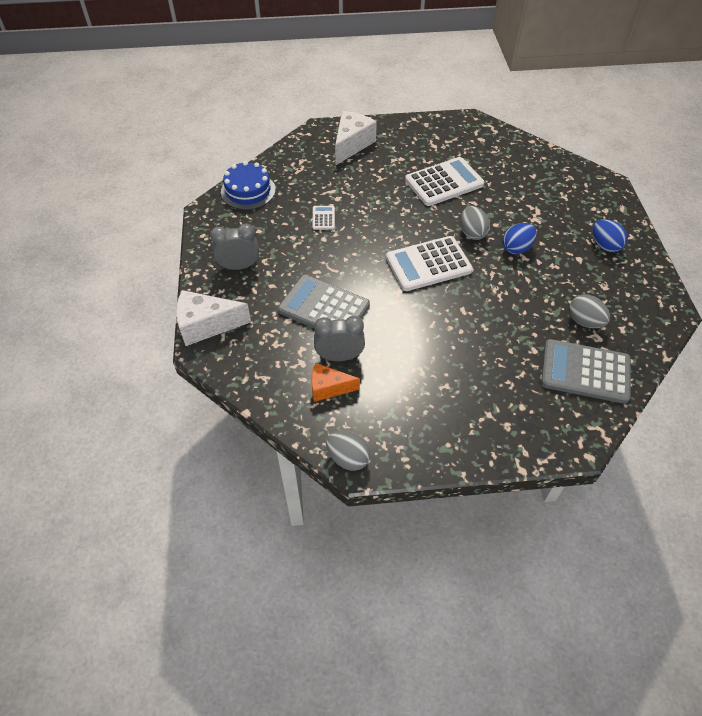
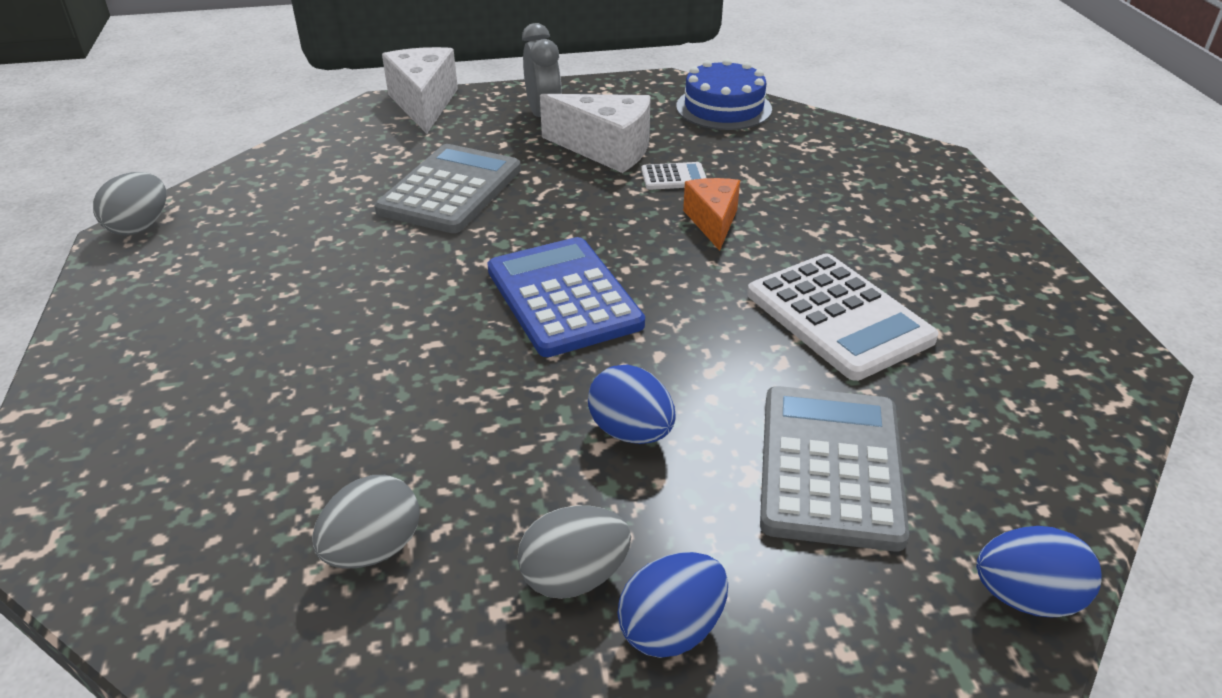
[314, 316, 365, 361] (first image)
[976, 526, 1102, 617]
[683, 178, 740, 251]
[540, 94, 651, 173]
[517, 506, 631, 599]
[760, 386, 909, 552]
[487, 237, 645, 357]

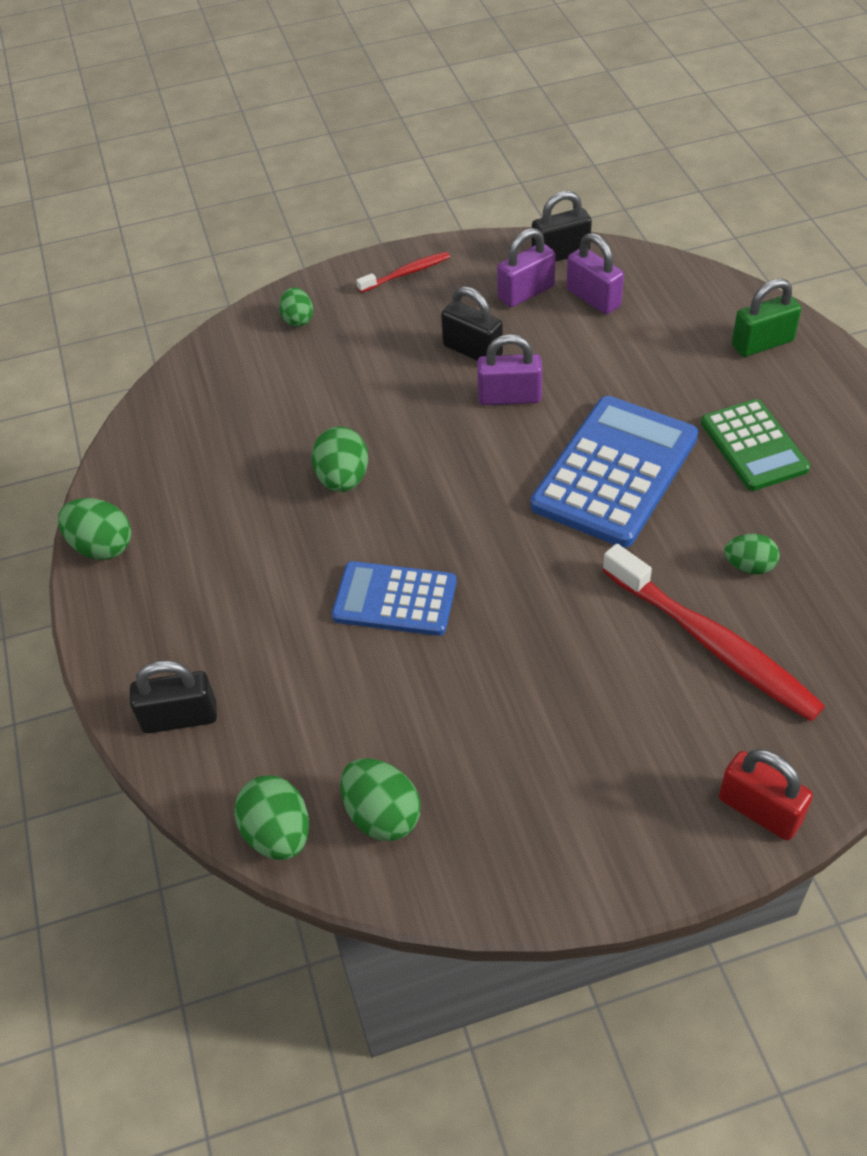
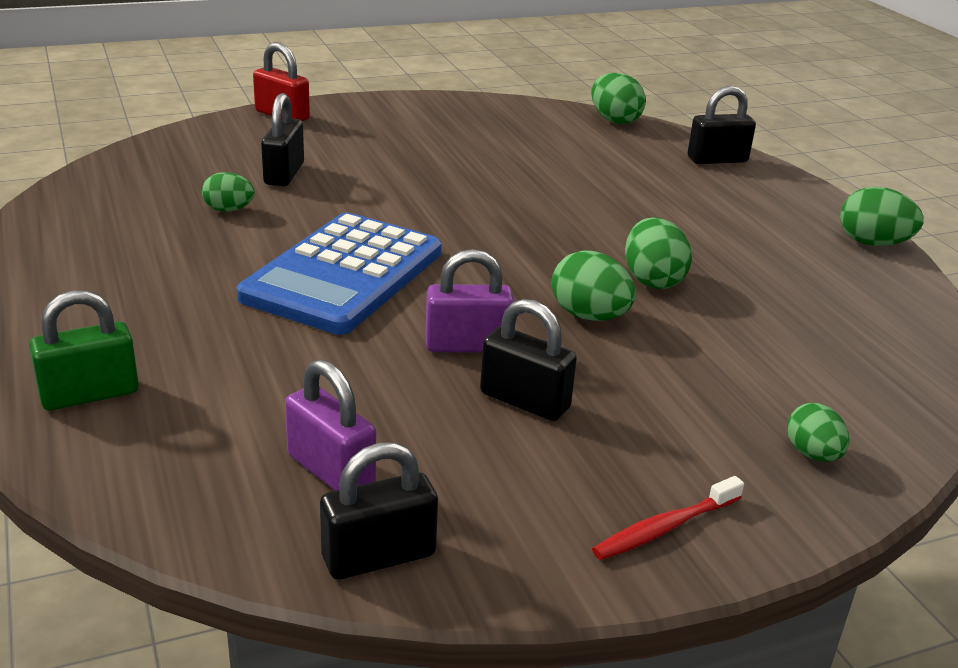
[332, 561, 457, 636] (first image)
[497, 228, 556, 307] (first image)
[701, 399, 810, 491] (first image)
[552, 250, 636, 321]
[261, 93, 304, 186]

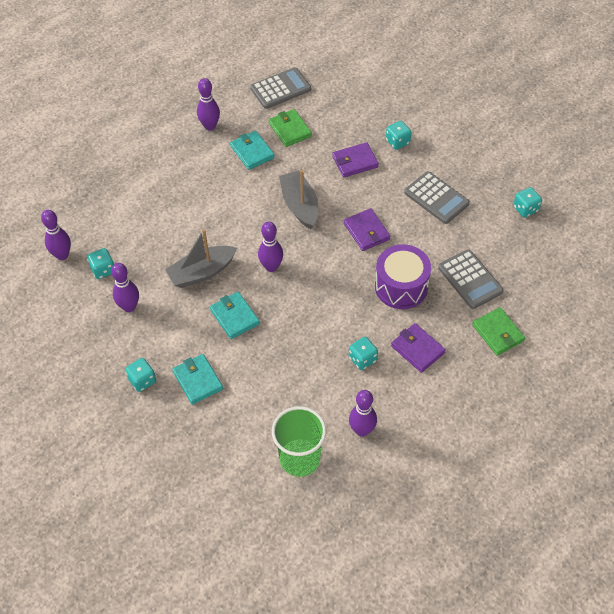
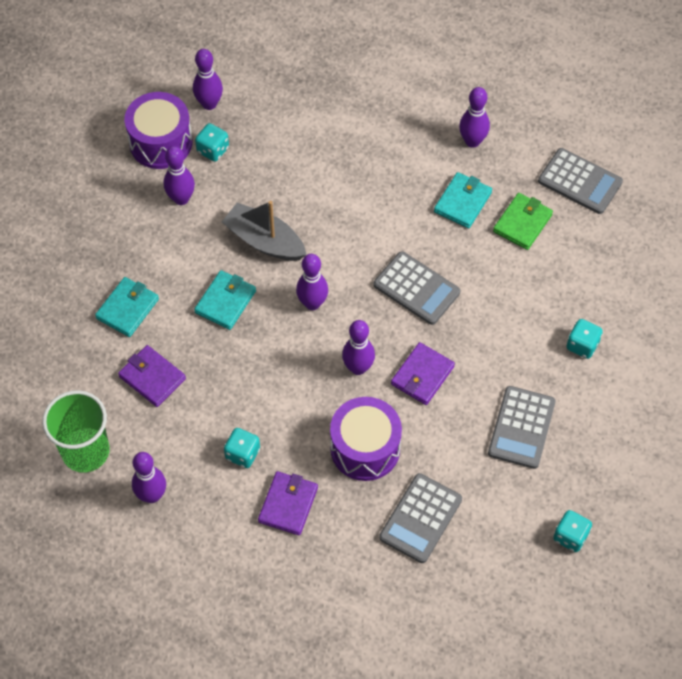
[125, 358, 156, 392] (first image)
[472, 307, 525, 356] (first image)
[124, 92, 192, 169]
[342, 320, 375, 375]
[118, 345, 186, 407]
[373, 251, 460, 325]

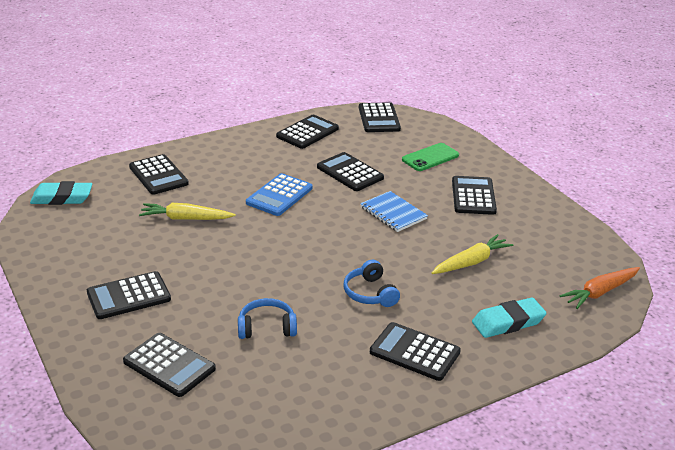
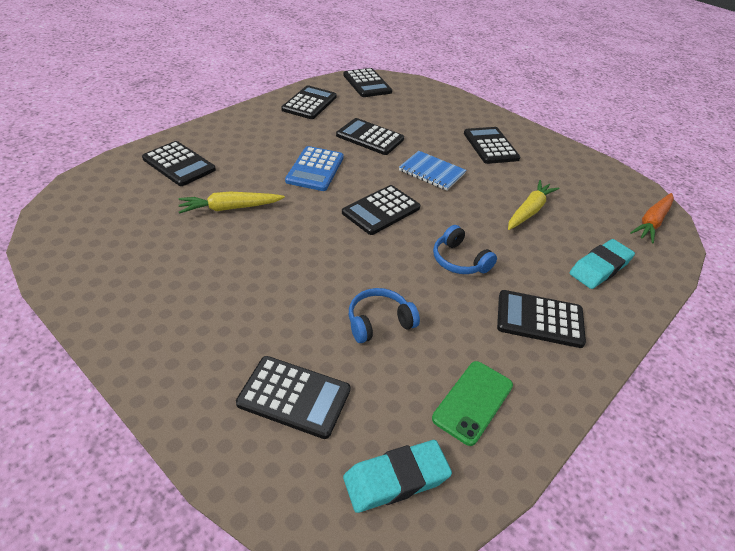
[343, 440, 452, 513]
[342, 185, 420, 235]
[432, 361, 513, 446]

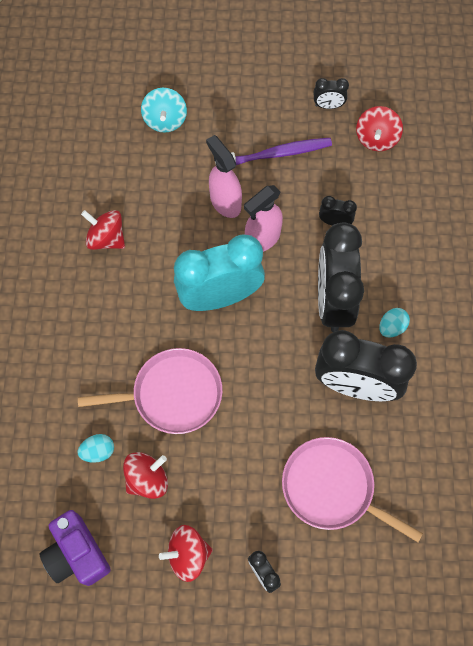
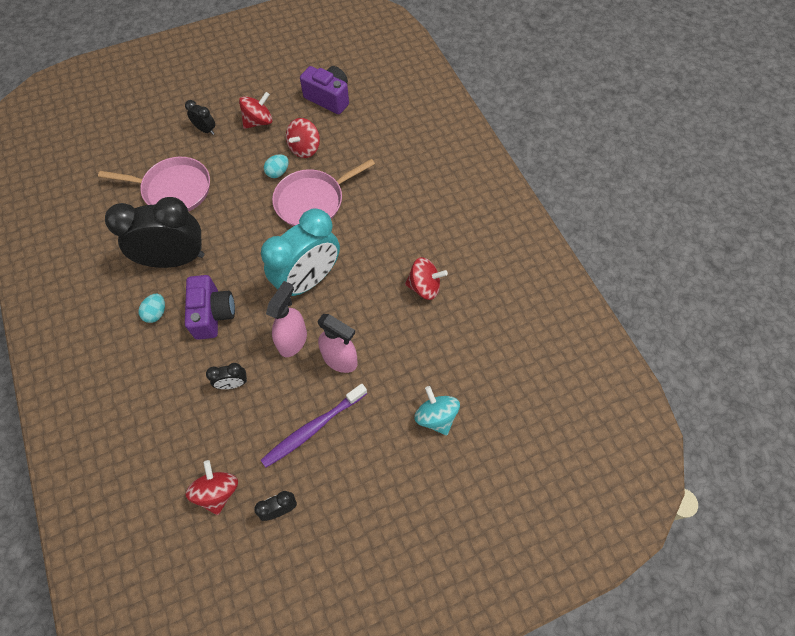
[264, 154, 289, 178]
[185, 275, 235, 340]

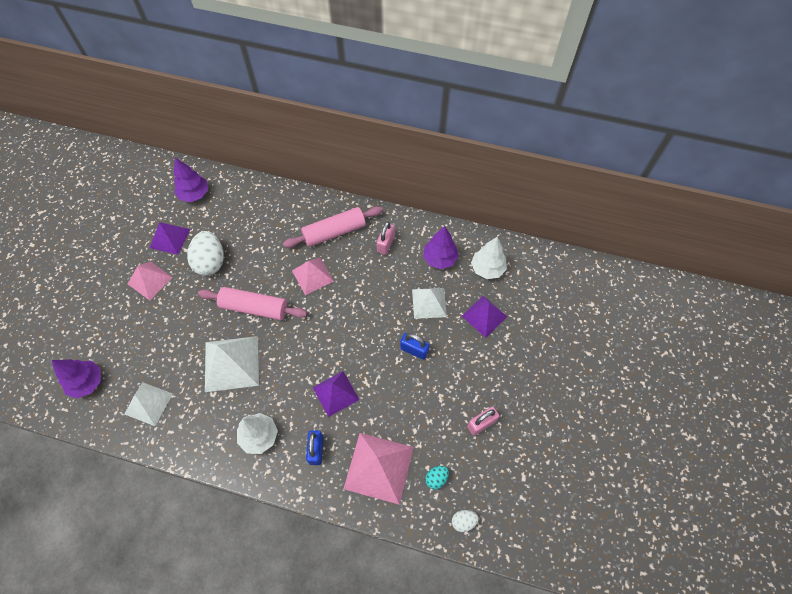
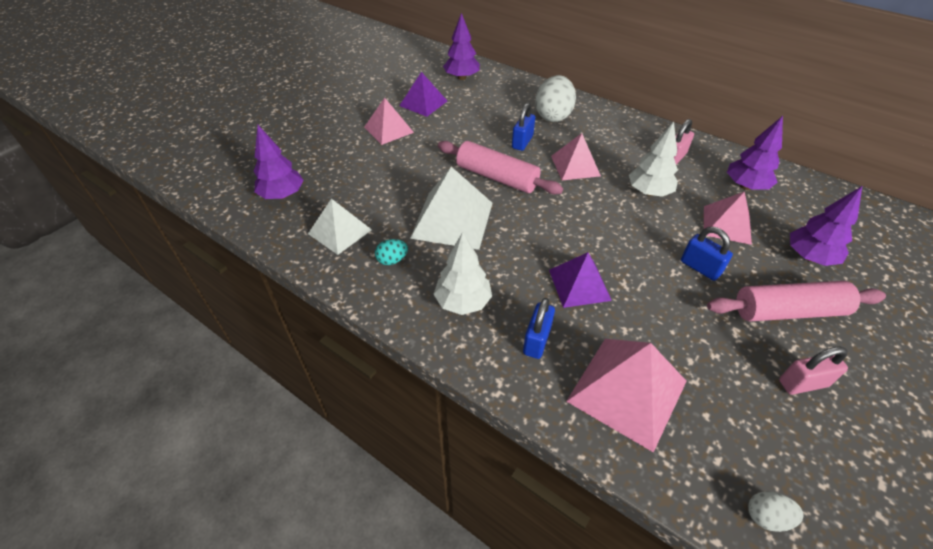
[512, 103, 535, 151]
[535, 75, 576, 122]
[707, 281, 886, 321]
[375, 239, 408, 265]
[629, 122, 678, 197]
[790, 186, 862, 266]
[704, 191, 752, 245]

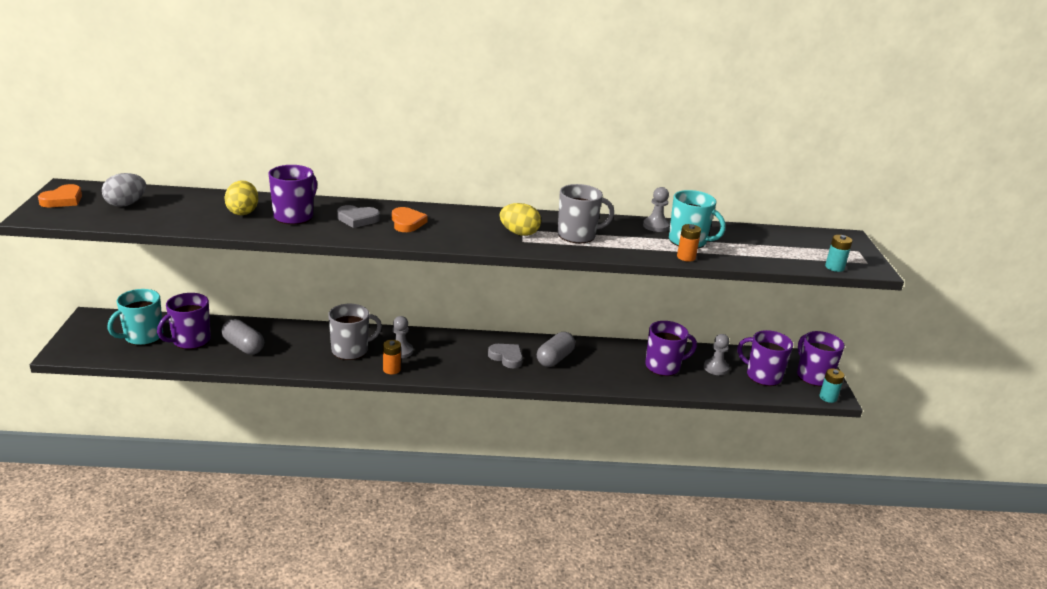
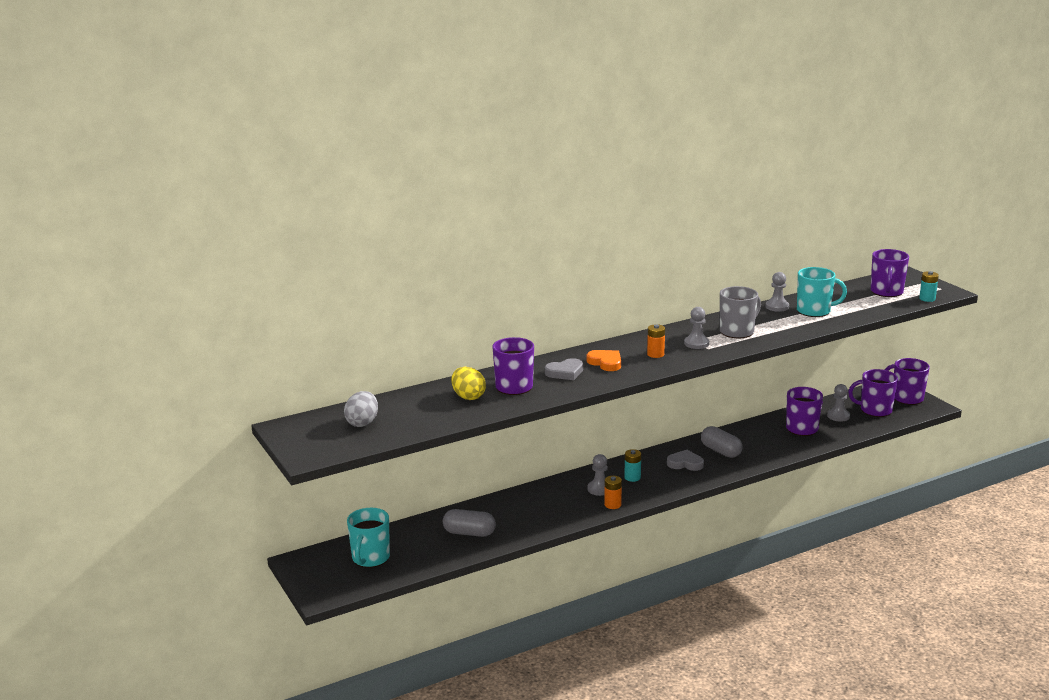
[38, 184, 82, 207] (first image)
[328, 304, 382, 360] (first image)
[871, 249, 909, 297]
[647, 324, 665, 358]
[624, 449, 641, 482]
[684, 307, 709, 349]
[701, 426, 743, 458]

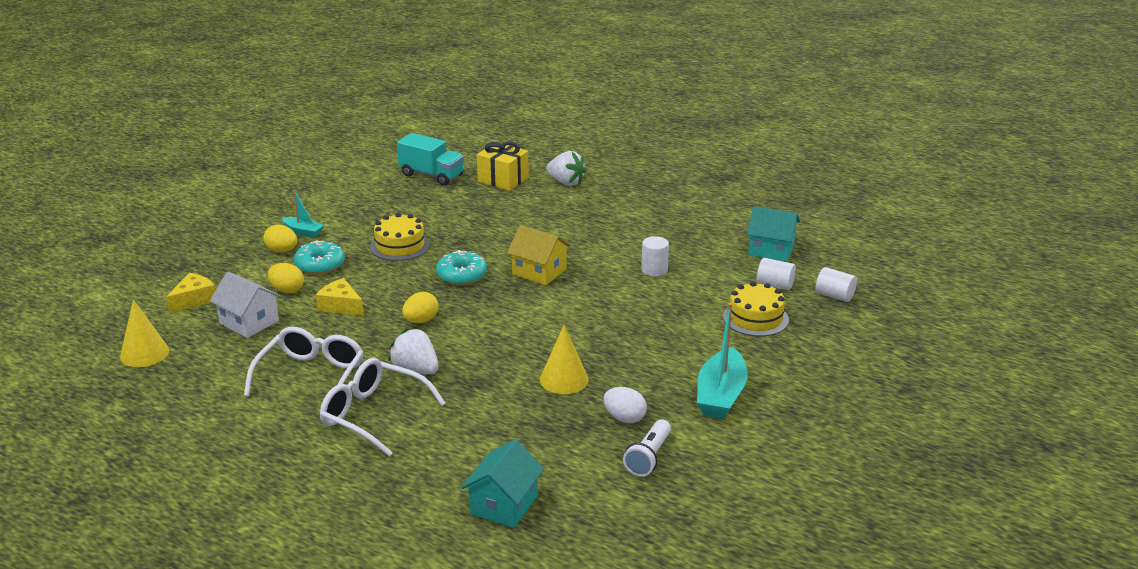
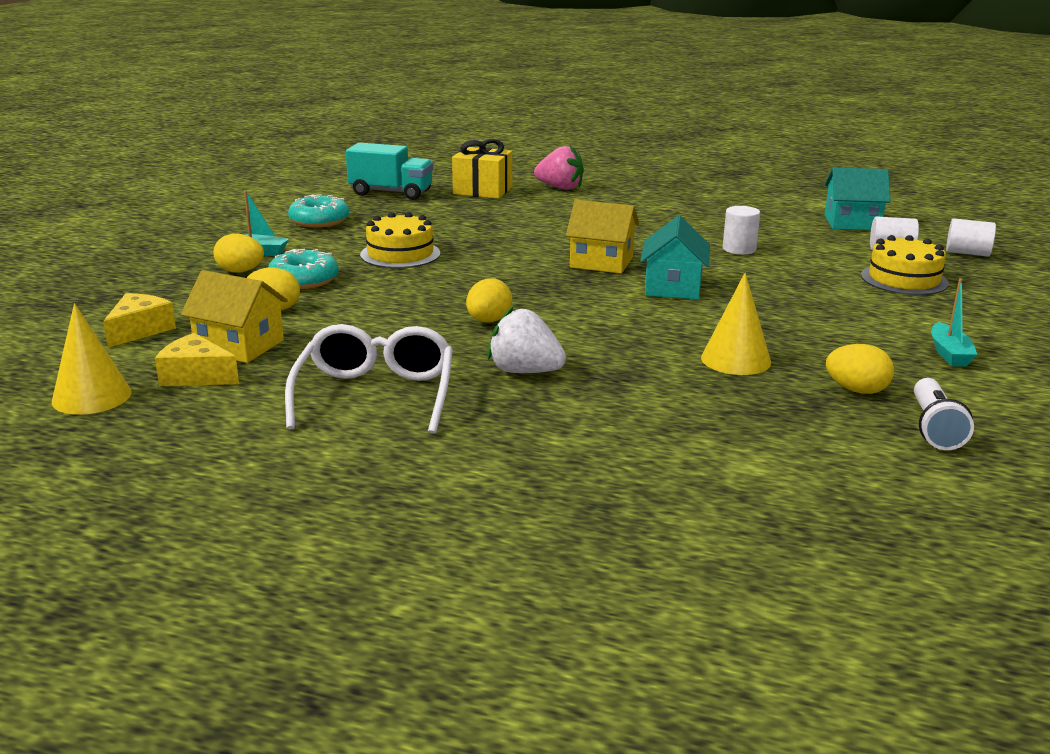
[320, 358, 446, 457] (first image)
[155, 333, 239, 386]
[288, 194, 349, 228]
[640, 215, 710, 299]
[181, 270, 288, 363]
[534, 145, 584, 190]
[826, 344, 894, 394]
[931, 278, 978, 366]

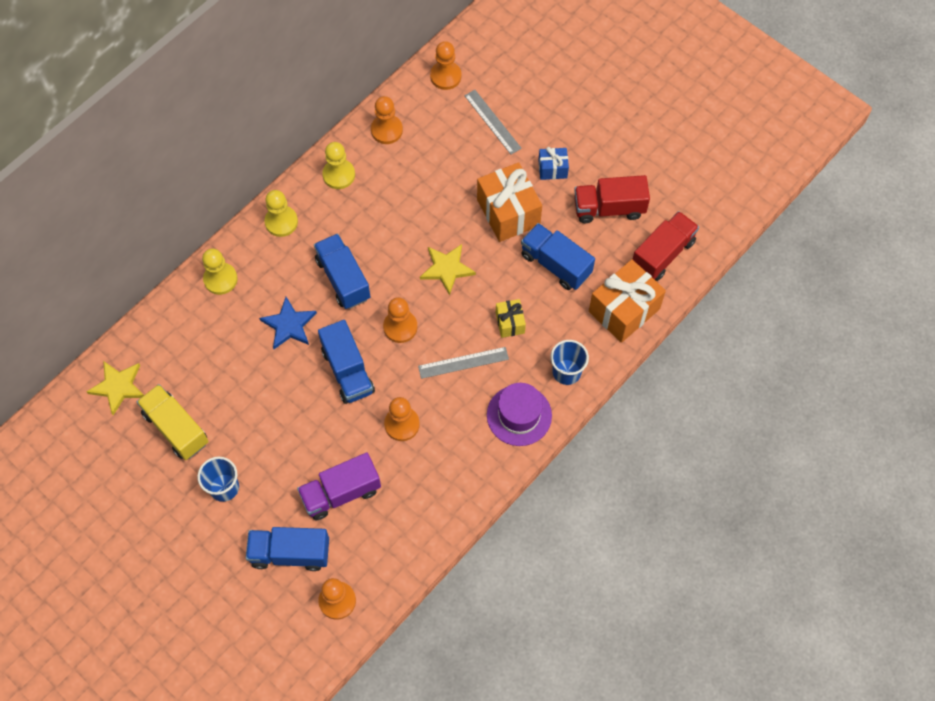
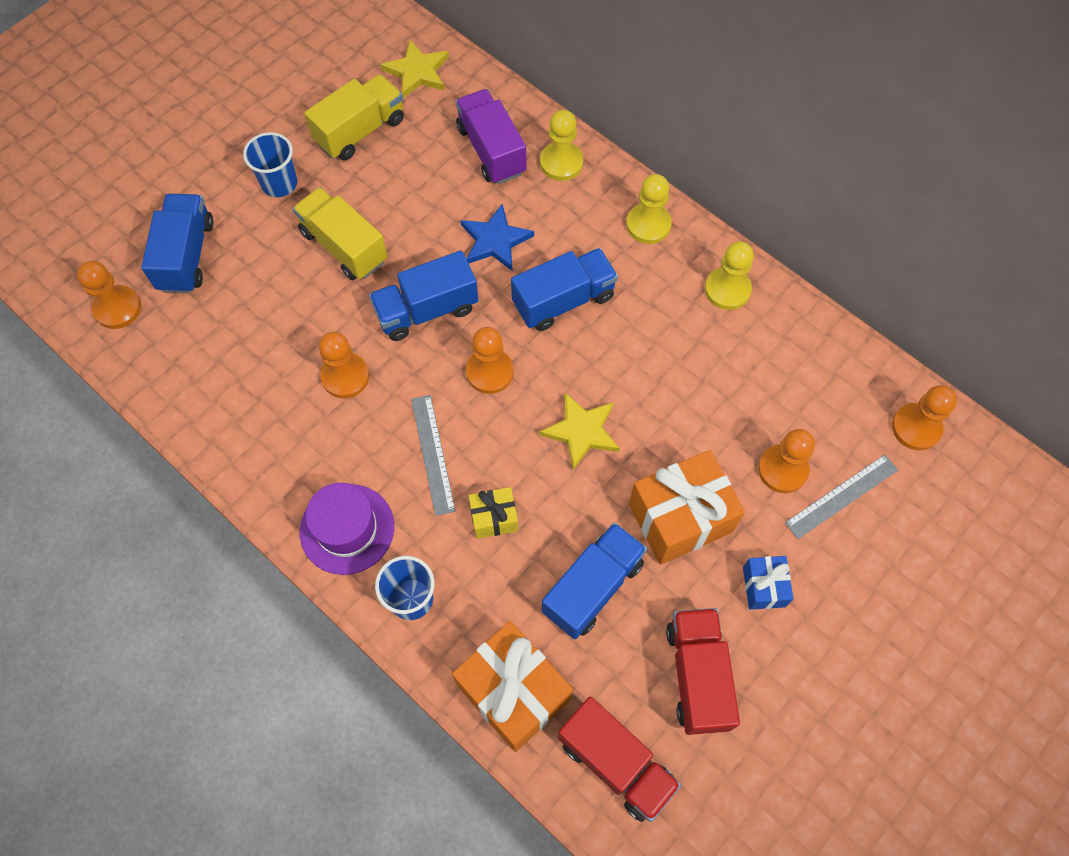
[293, 187, 388, 280]
[456, 89, 527, 184]
[758, 429, 815, 493]

